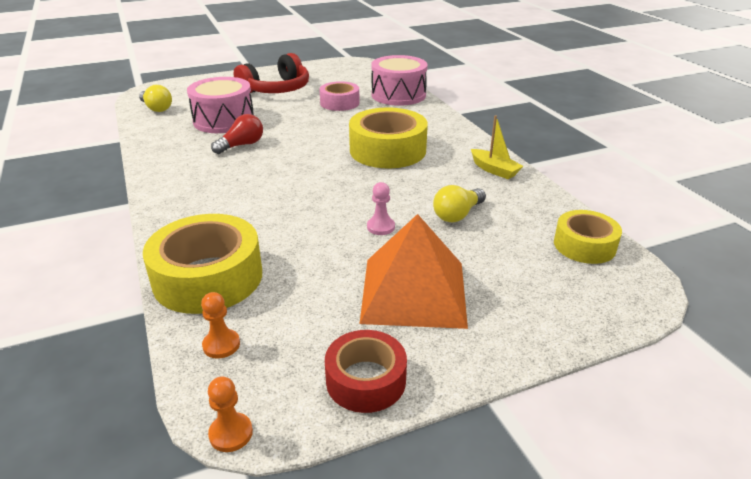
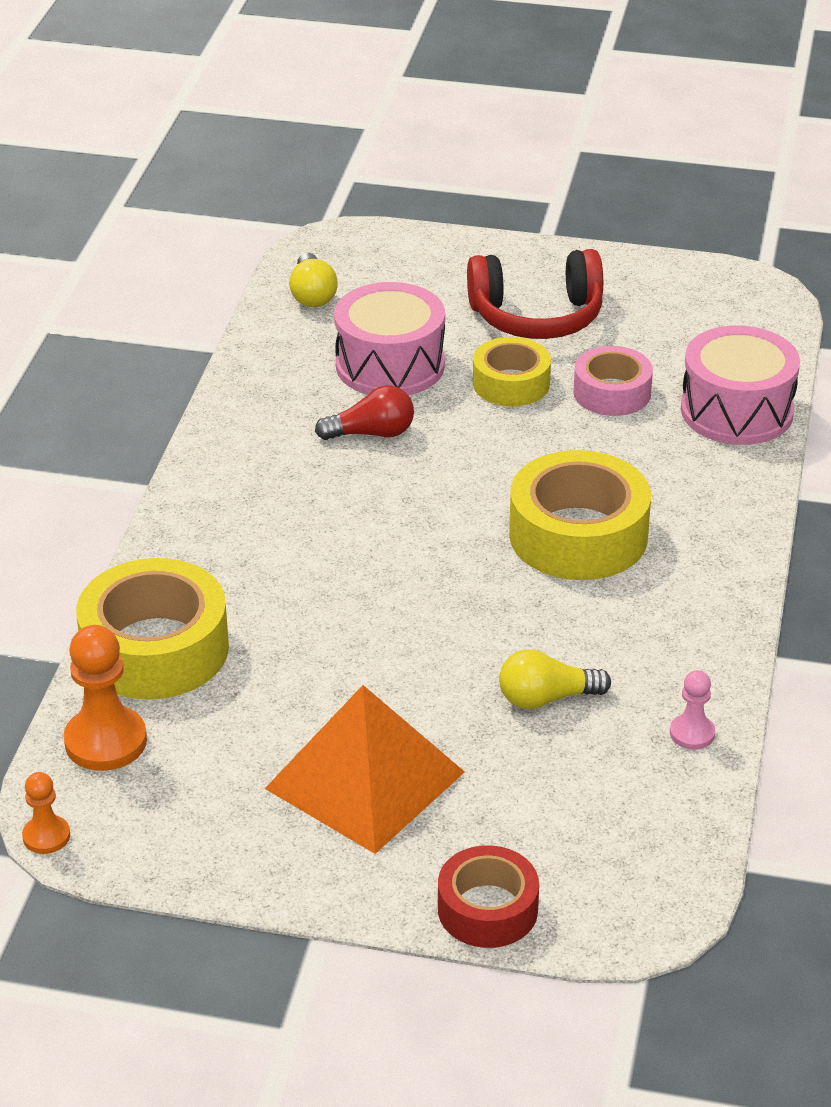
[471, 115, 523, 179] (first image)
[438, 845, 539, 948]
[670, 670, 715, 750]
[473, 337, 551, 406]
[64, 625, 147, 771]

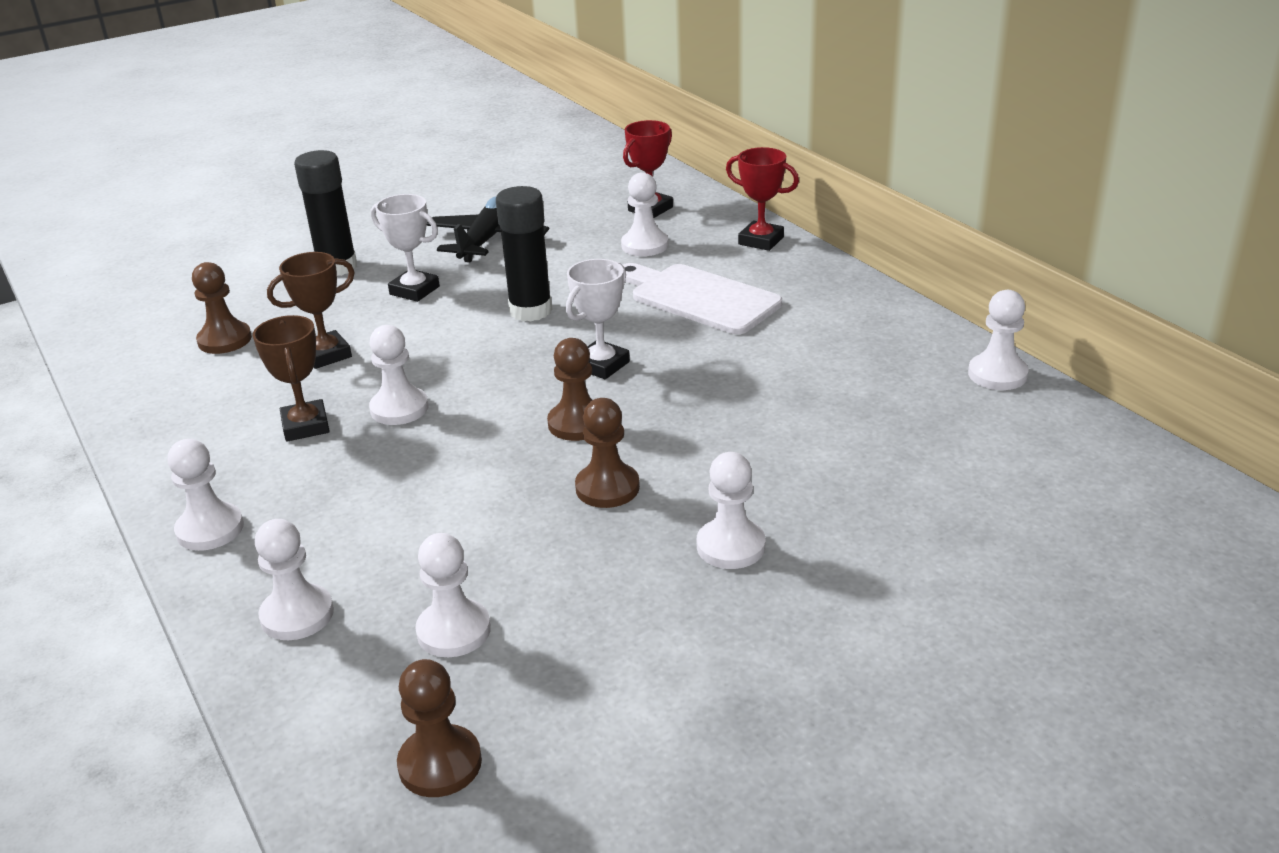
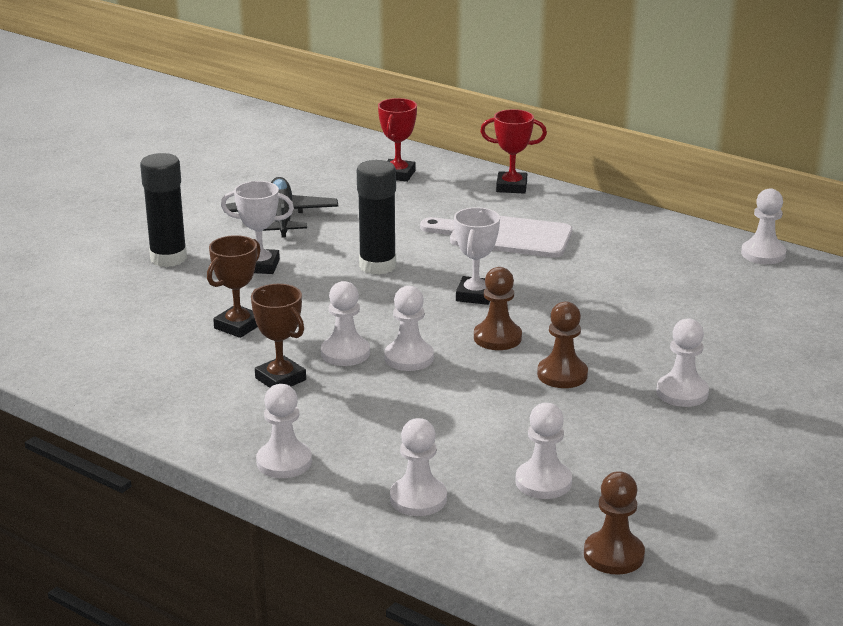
[192, 262, 252, 354] (first image)
[384, 286, 434, 371]

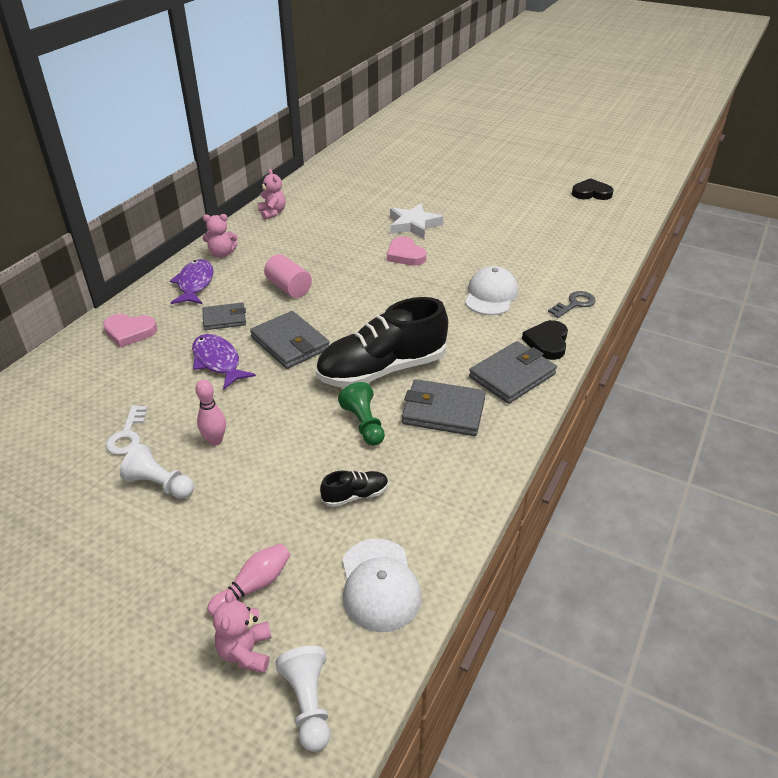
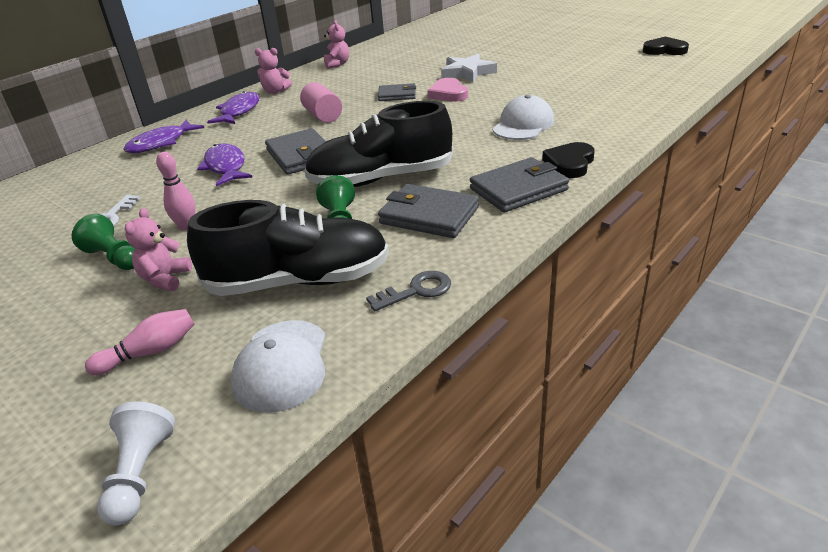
[378, 83, 416, 101]
[125, 208, 192, 291]
[366, 271, 451, 311]
[124, 120, 204, 153]
[72, 214, 135, 270]
[187, 200, 389, 296]

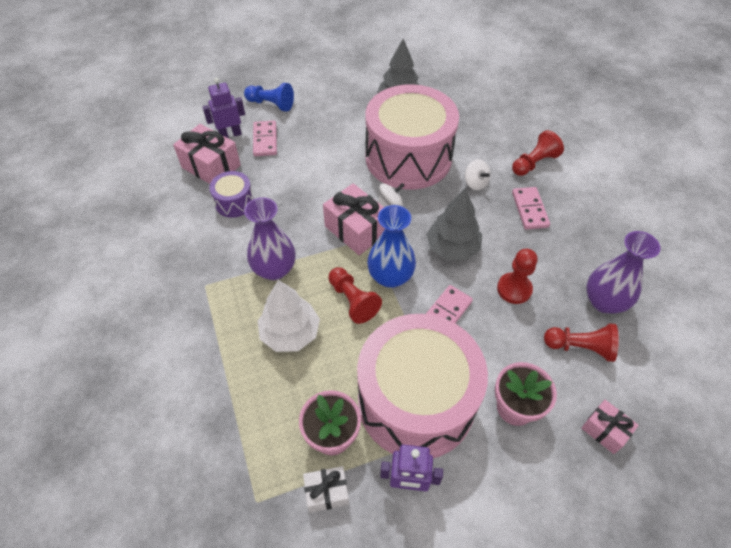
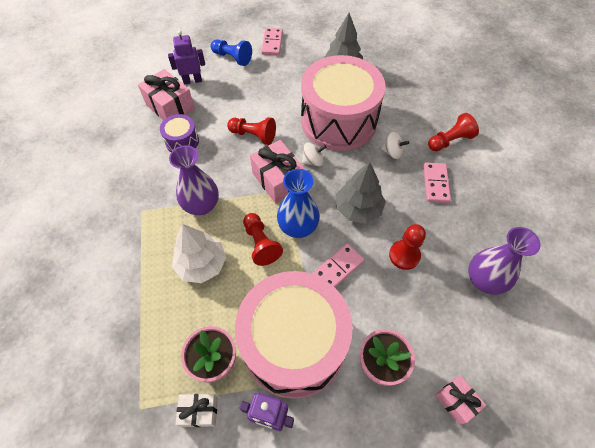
[261, 28, 283, 55]
[227, 117, 276, 145]
[381, 132, 409, 159]

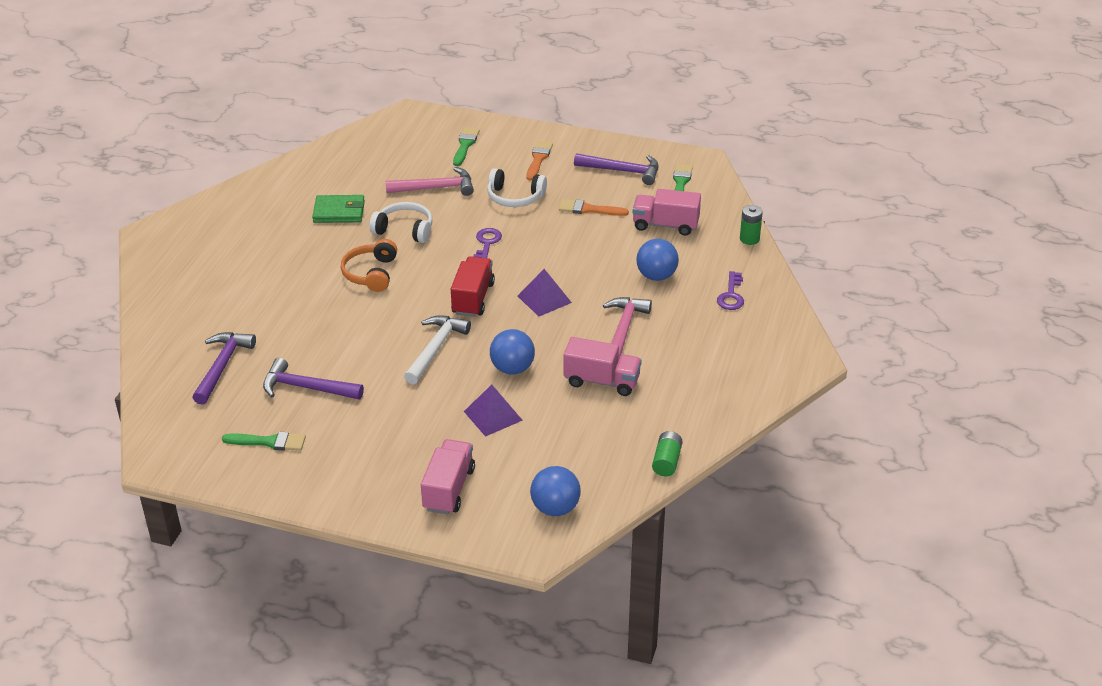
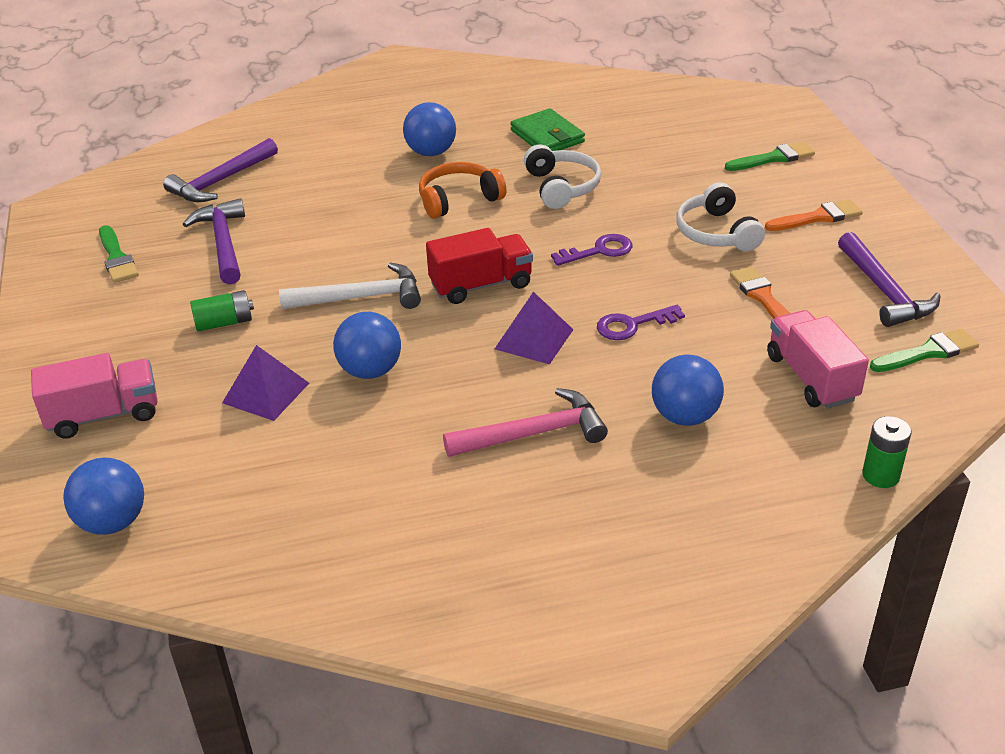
[385, 167, 474, 196] (first image)
[564, 337, 642, 396] (first image)
[403, 102, 456, 156]
[190, 290, 254, 332]
[597, 305, 685, 340]
[163, 138, 278, 202]

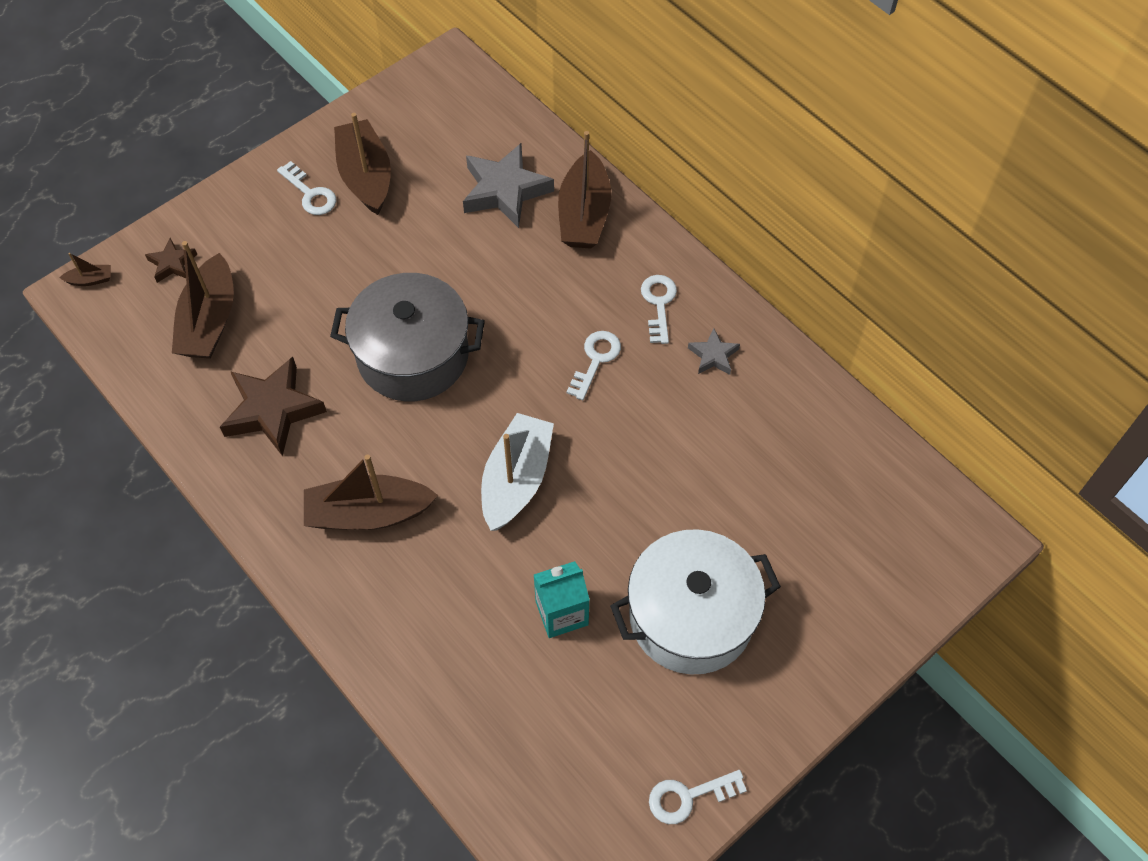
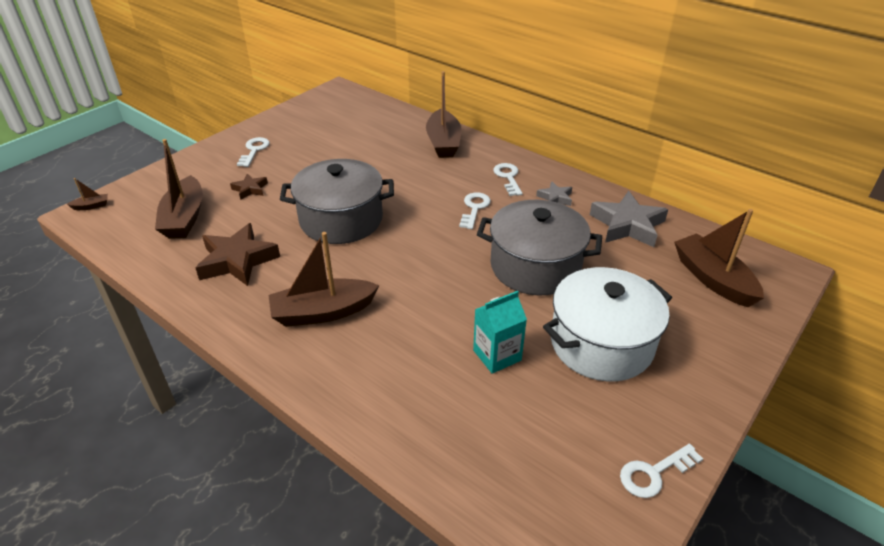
[481, 413, 554, 531] (first image)
[477, 200, 602, 296]
[230, 174, 268, 199]
[674, 209, 764, 308]
[590, 191, 668, 247]
[237, 137, 270, 167]

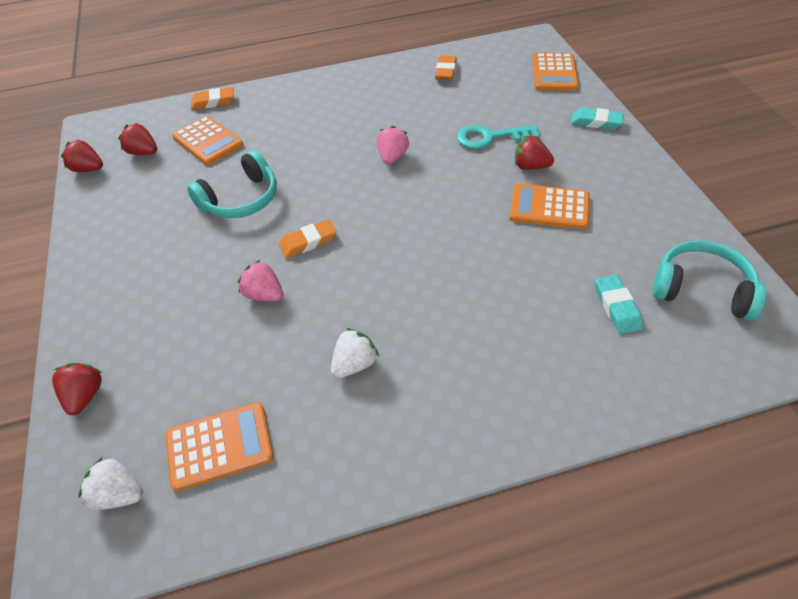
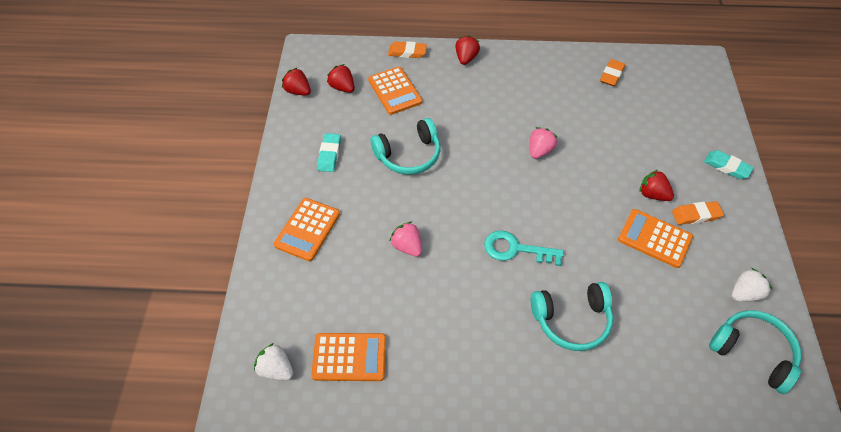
[531, 282, 613, 351]
[455, 35, 480, 65]
[672, 201, 724, 225]
[732, 268, 772, 302]
[484, 230, 564, 266]
[274, 198, 340, 261]
[317, 133, 341, 172]

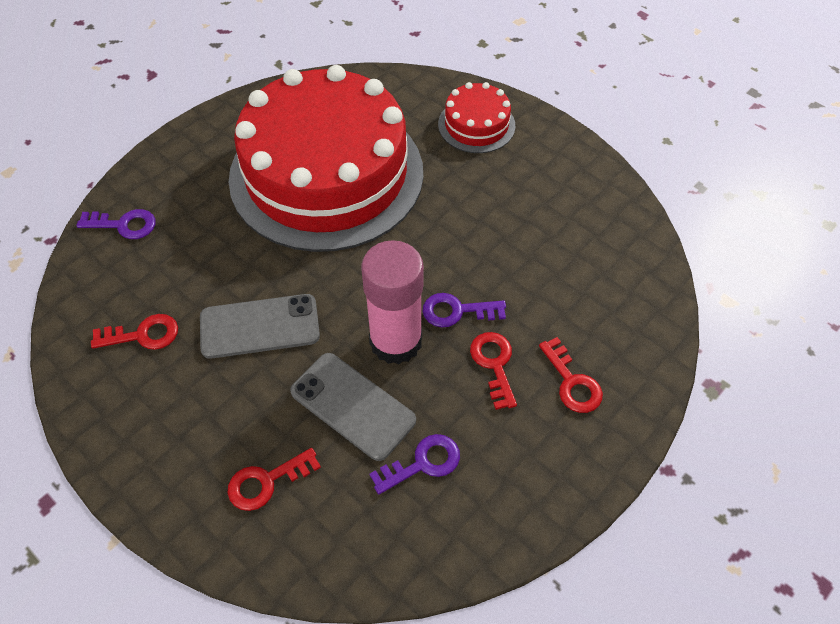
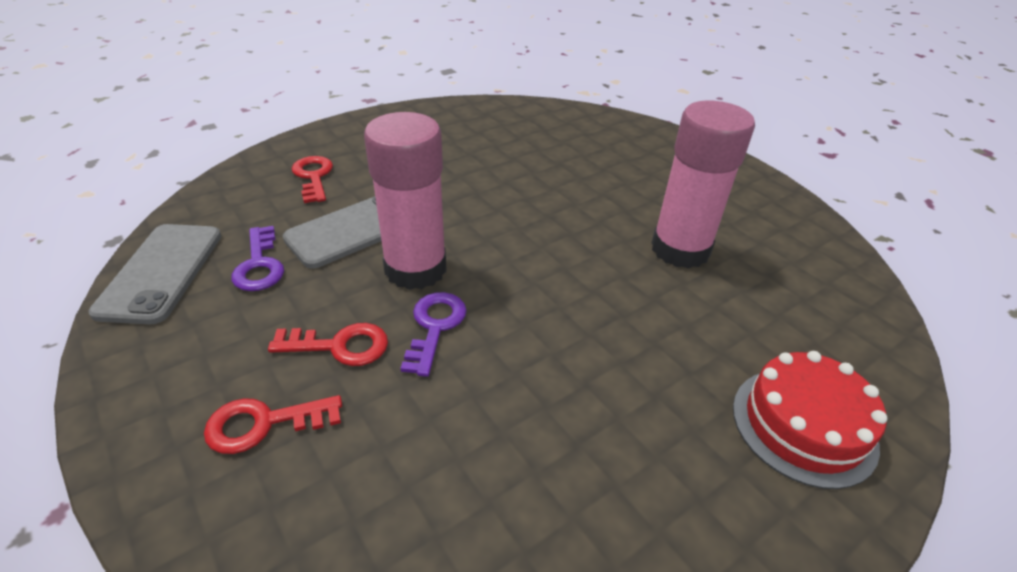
[76, 209, 156, 239] (first image)
[91, 314, 178, 350] (first image)
[89, 224, 221, 324]
[652, 101, 755, 269]

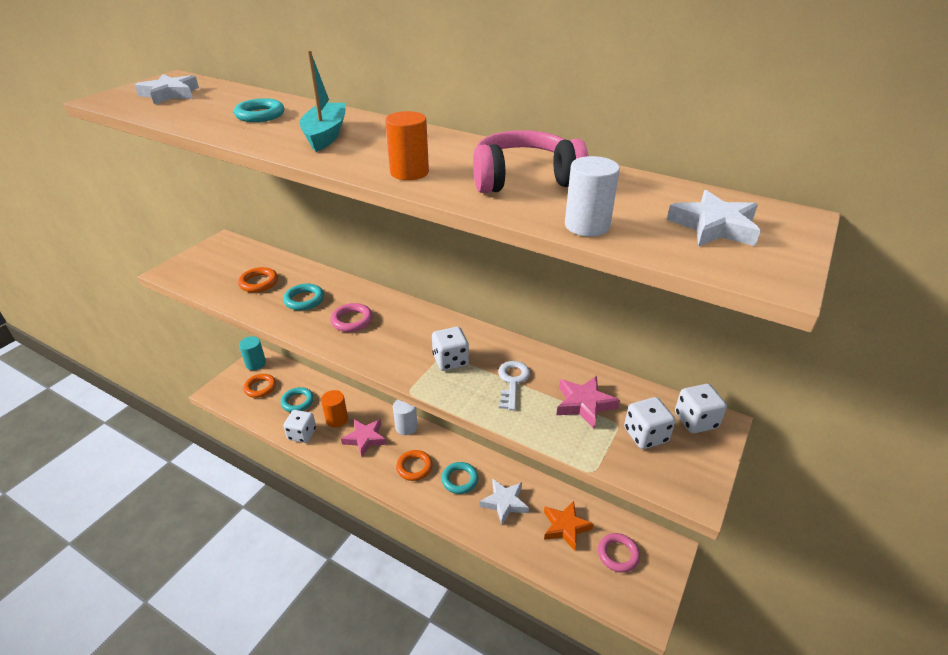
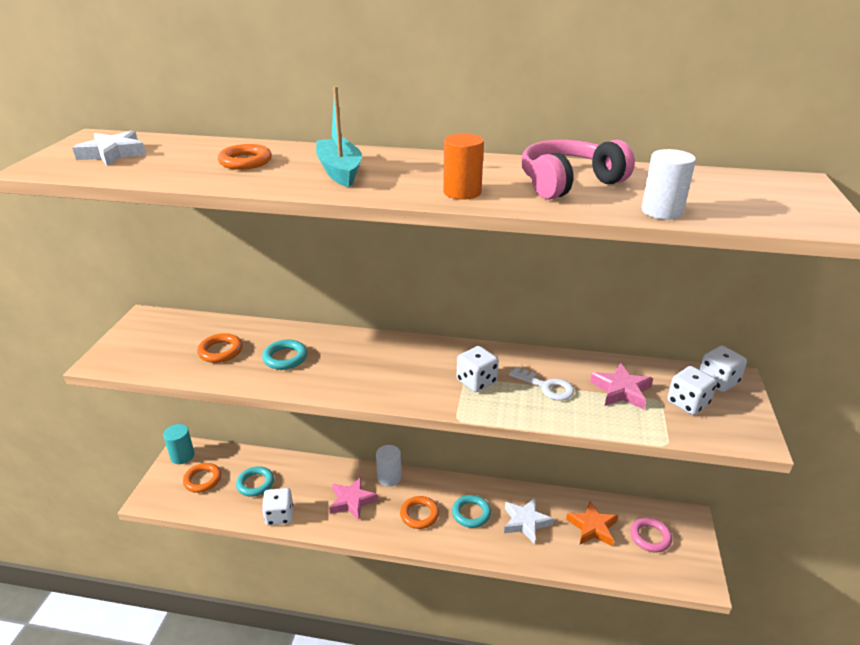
[321, 390, 348, 428] (first image)
[330, 303, 373, 332] (first image)
[667, 190, 761, 246] (first image)
[218, 144, 272, 170]
[509, 366, 574, 401]

